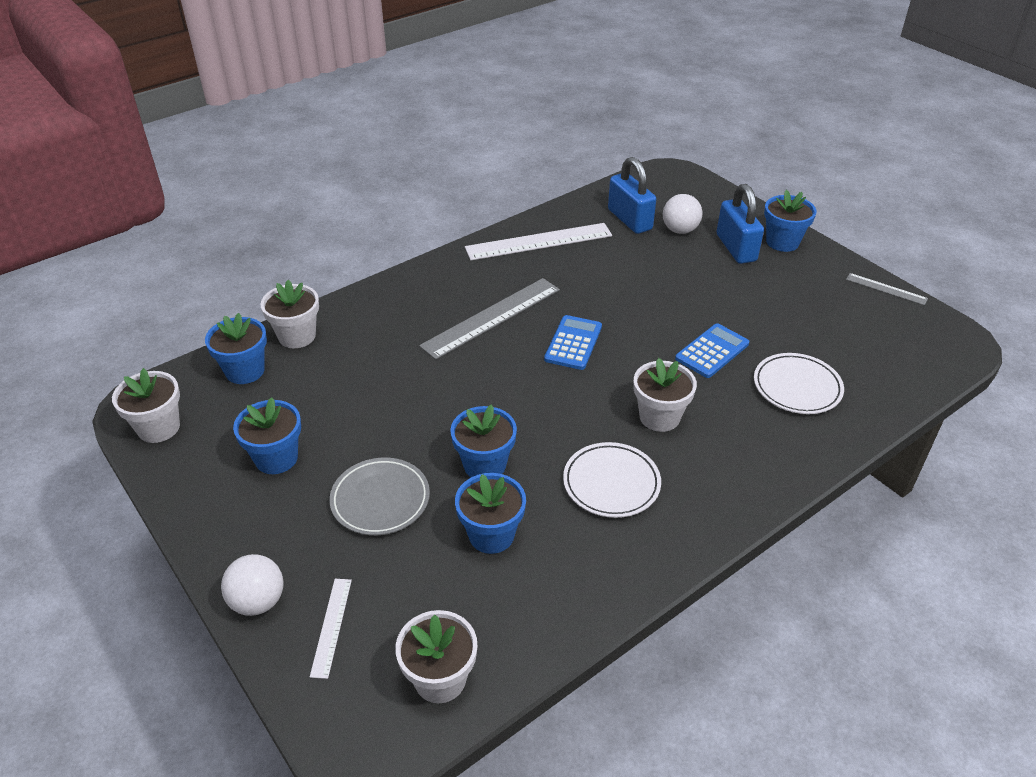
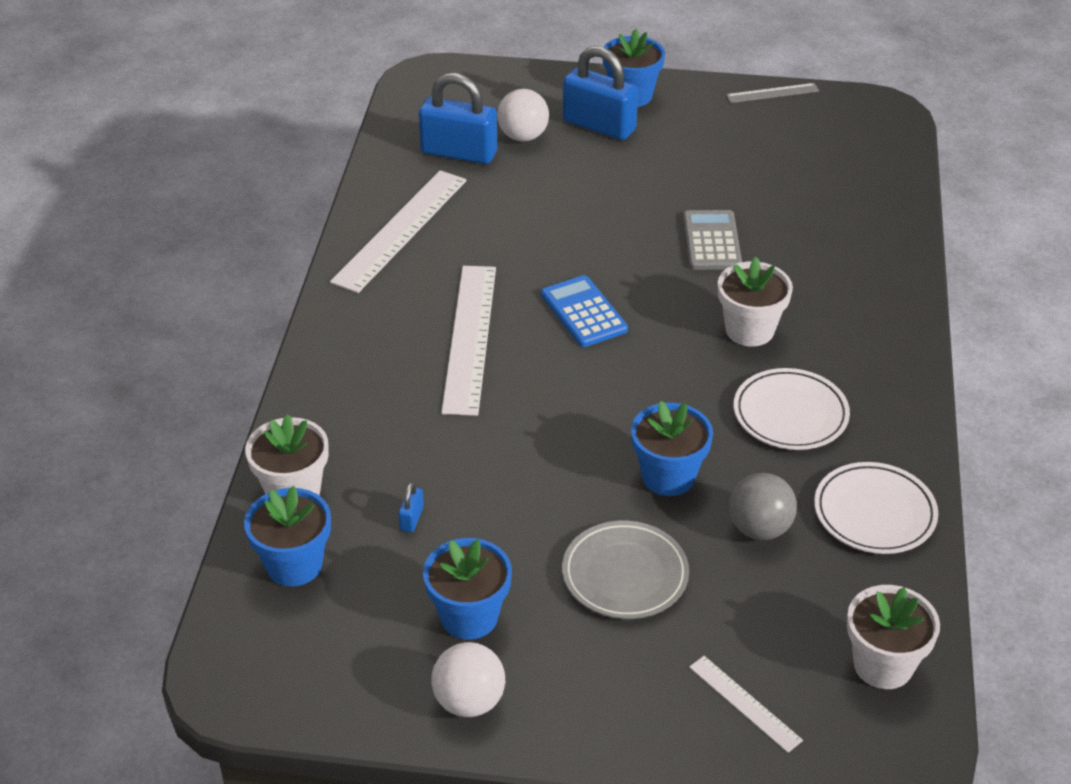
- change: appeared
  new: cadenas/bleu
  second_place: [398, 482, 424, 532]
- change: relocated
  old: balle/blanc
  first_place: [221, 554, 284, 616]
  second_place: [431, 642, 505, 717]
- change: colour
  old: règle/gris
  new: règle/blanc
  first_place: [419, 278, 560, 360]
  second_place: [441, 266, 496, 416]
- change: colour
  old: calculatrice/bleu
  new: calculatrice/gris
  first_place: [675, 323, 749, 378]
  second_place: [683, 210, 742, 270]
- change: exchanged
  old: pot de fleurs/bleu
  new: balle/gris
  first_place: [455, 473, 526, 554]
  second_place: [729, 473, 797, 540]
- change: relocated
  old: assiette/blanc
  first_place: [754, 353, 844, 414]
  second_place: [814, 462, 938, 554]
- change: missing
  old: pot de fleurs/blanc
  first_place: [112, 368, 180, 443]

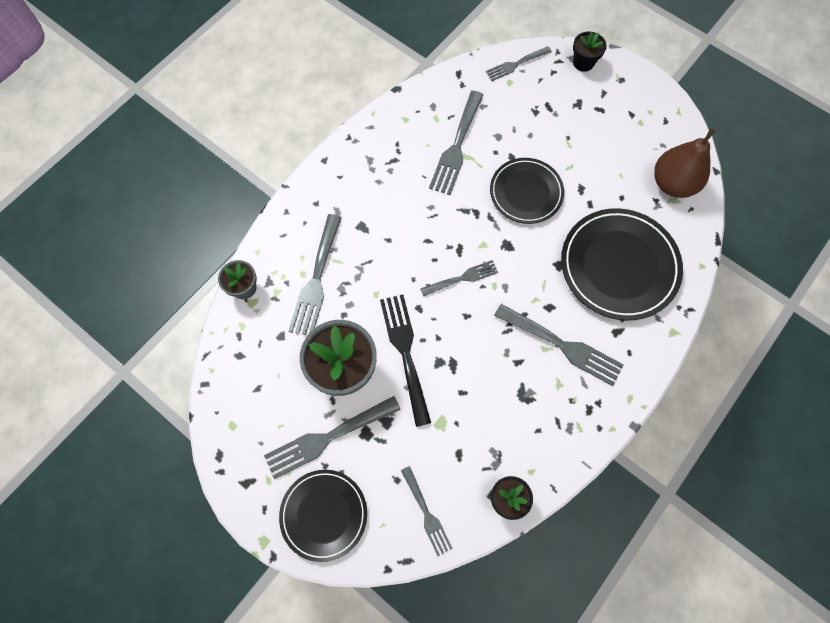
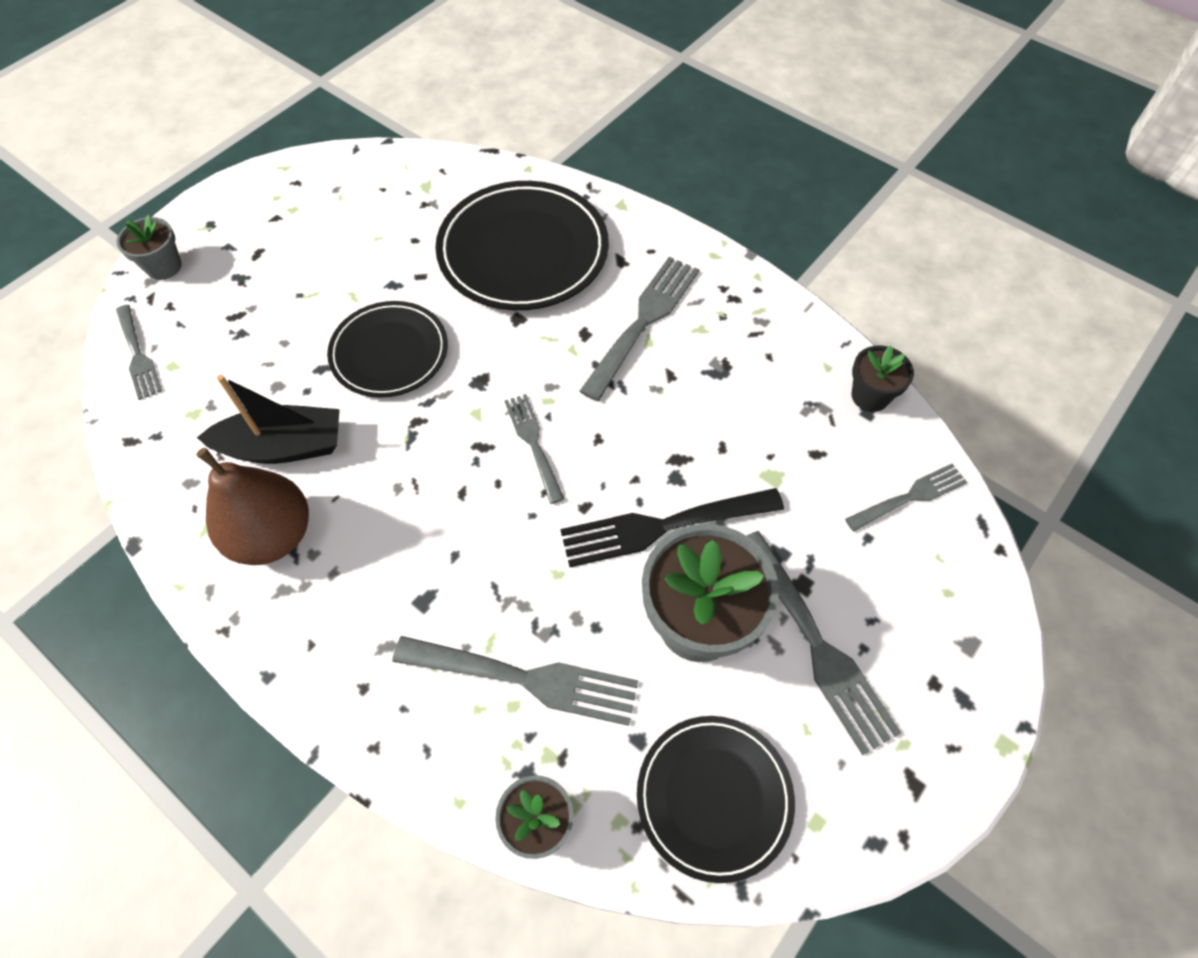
- change: colour
  old: pot de fleurs/noir
  new: pot de fleurs/gris
  first_place: [573, 31, 607, 72]
  second_place: [117, 215, 182, 280]
- change: relocated
  old: poire/marron
  first_place: [654, 128, 716, 198]
  second_place: [196, 448, 309, 565]
- change: exchanged
  old: fourchette/gris
  new: bateau/noir
  first_place: [429, 91, 483, 195]
  second_place: [197, 375, 340, 464]
- change: relocated
  old: assiette/noir
  first_place: [279, 470, 367, 562]
  second_place: [637, 716, 795, 883]

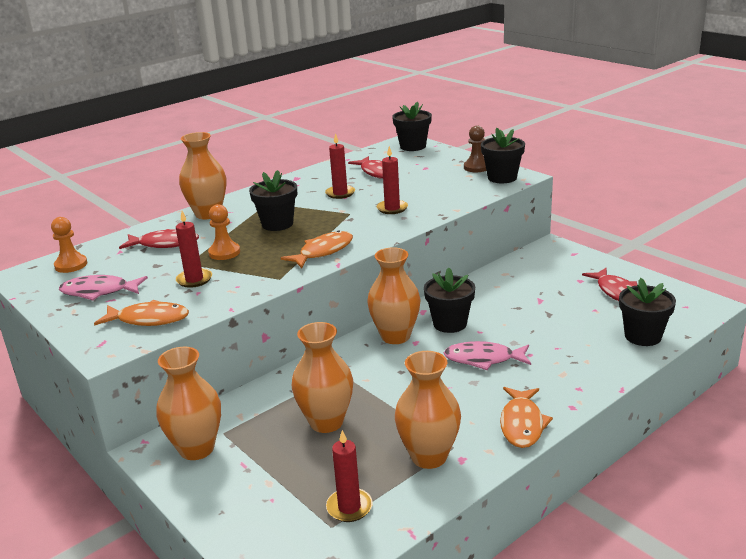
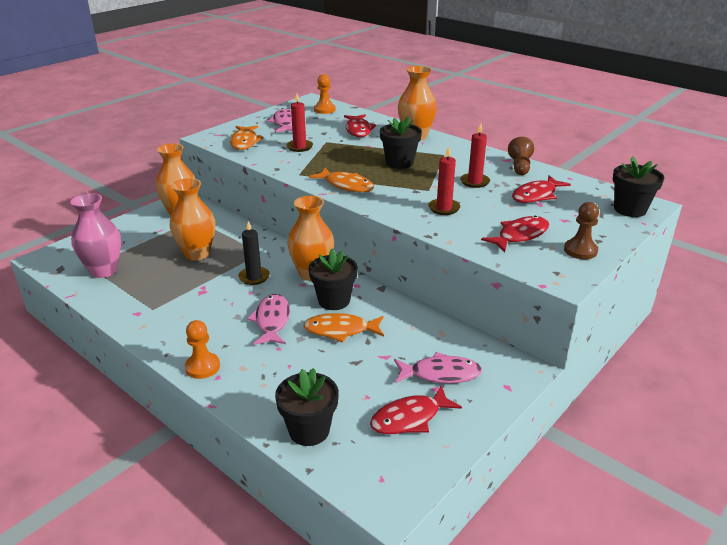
- change: exchanged
  old: bougie/rouge
  new: vase/rose
  first_place: [326, 430, 373, 522]
  second_place: [70, 193, 121, 278]
- change: relocated
  old: pion/orange
  first_place: [208, 204, 240, 260]
  second_place: [185, 320, 220, 379]
- change: appeared
  new: bougie/noir
  second_place: [238, 221, 270, 285]
- change: relocated
  old: poisson/orange
  first_place: [500, 387, 553, 448]
  second_place: [303, 313, 384, 343]
- change: appeared
  new: poisson/rose
  second_place: [394, 352, 482, 383]
- change: appeared
  new: poisson/rouge
  second_place: [481, 215, 549, 252]
- change: appeared
  new: pion/marron
  second_place: [508, 137, 534, 175]
- change: missing
  old: vase/orange
  first_place: [395, 351, 461, 469]
- change: missing
  old: pot de fleurs/noir
  first_place: [481, 128, 525, 183]

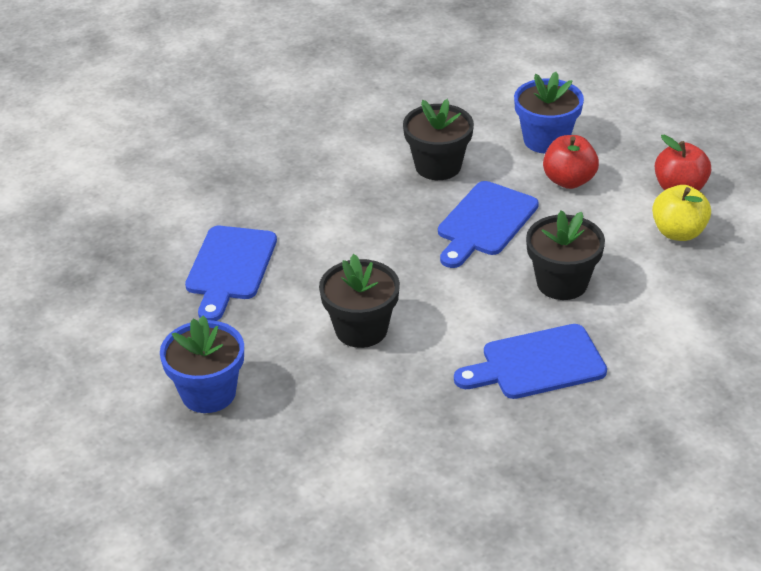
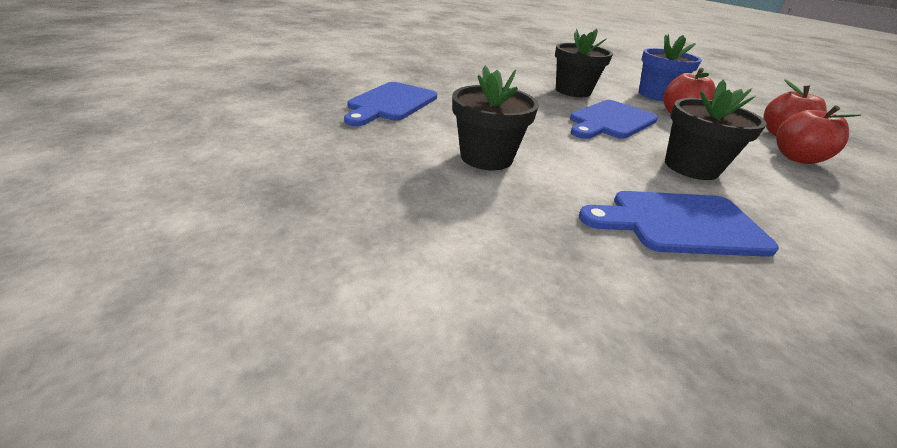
- change: colour
  old: pomme/jaune
  new: pomme/rouge
  first_place: [652, 185, 711, 241]
  second_place: [776, 105, 861, 164]
- change: missing
  old: pot de fleurs/bleu
  first_place: [160, 316, 244, 413]

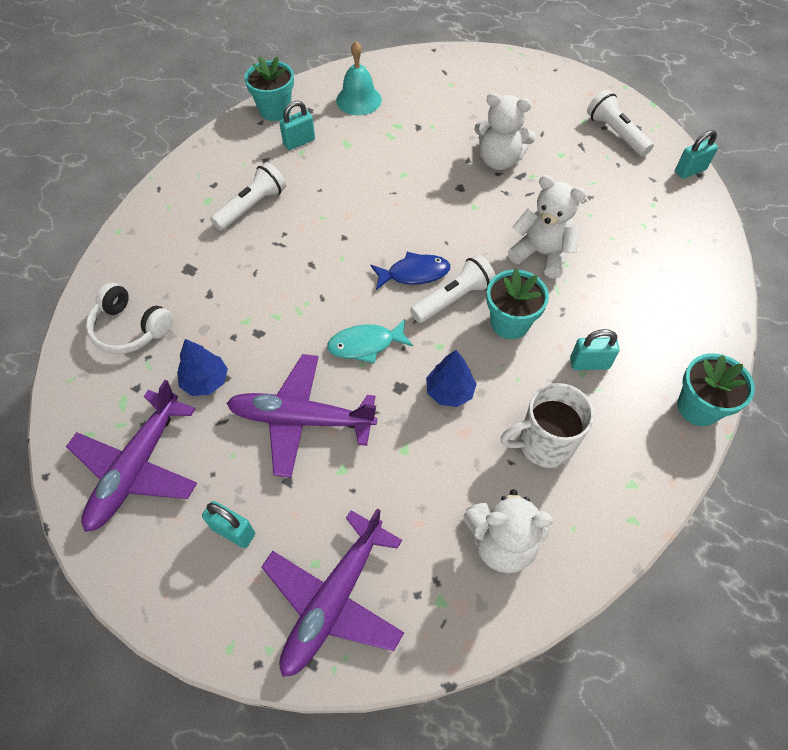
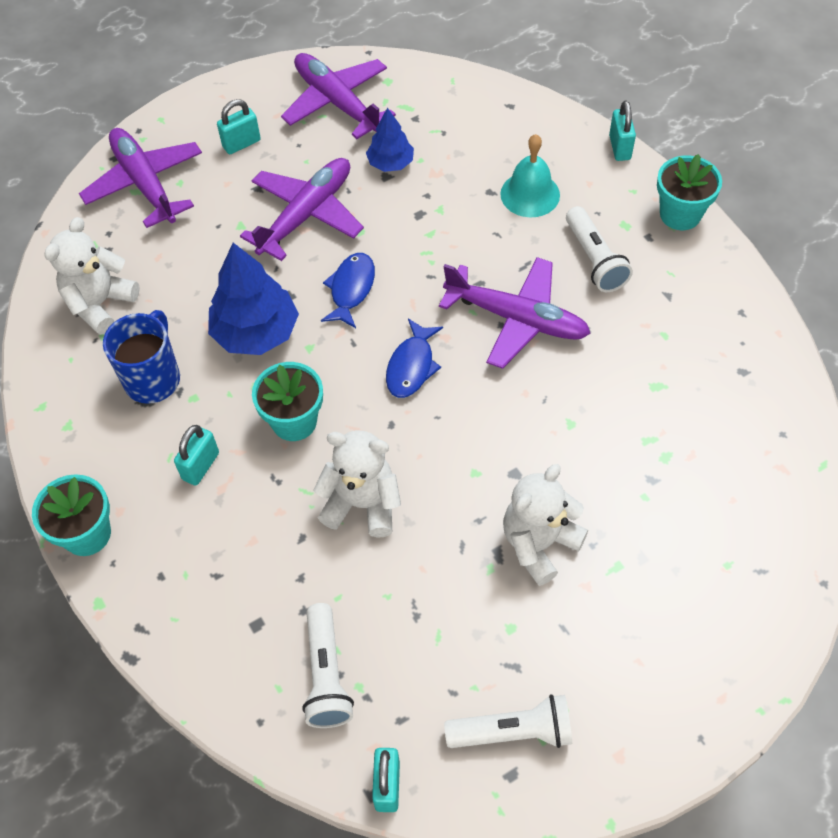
- change: colour
  old: tasse/blanc
  new: tasse/bleu
  first_place: [501, 383, 594, 468]
  second_place: [103, 310, 180, 404]
- change: size
  old: arbre/bleu
  first_place: [426, 350, 477, 407]
  second_place: [208, 243, 299, 355]
  factor: 1.71
- change: relocated
  old: lampe de poche/blanc
  first_place: [410, 255, 495, 323]
  second_place: [302, 603, 354, 728]
- change: spun
  old: ours en peluche/blanc
  first_place: [508, 175, 587, 279]
  second_place: [313, 430, 401, 538]
  degrees: -135
- change: colour
  old: poisson/turquoise
  new: poisson/bleu
  first_place: [327, 319, 413, 364]
  second_place: [321, 253, 375, 328]
- change: appeared
  new: avion/violet
  second_place: [439, 257, 590, 369]
- change: relocated
  old: cloche/turquoise
  first_place: [336, 41, 382, 115]
  second_place: [500, 134, 560, 217]
- change: relocated
  old: cadenas/turquoise
  first_place: [279, 101, 315, 150]
  second_place: [609, 101, 636, 161]
- change: relocated
  old: pot de fleurs/turquoise
  first_place: [244, 56, 294, 121]
  second_place: [657, 154, 722, 230]
- change: missing
  old: casque audio/blanc
  first_place: [86, 283, 173, 354]

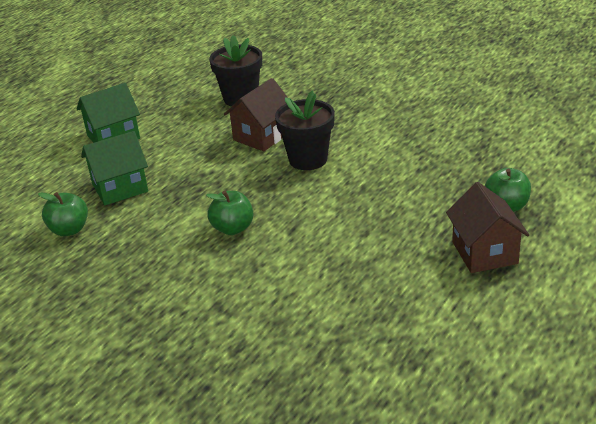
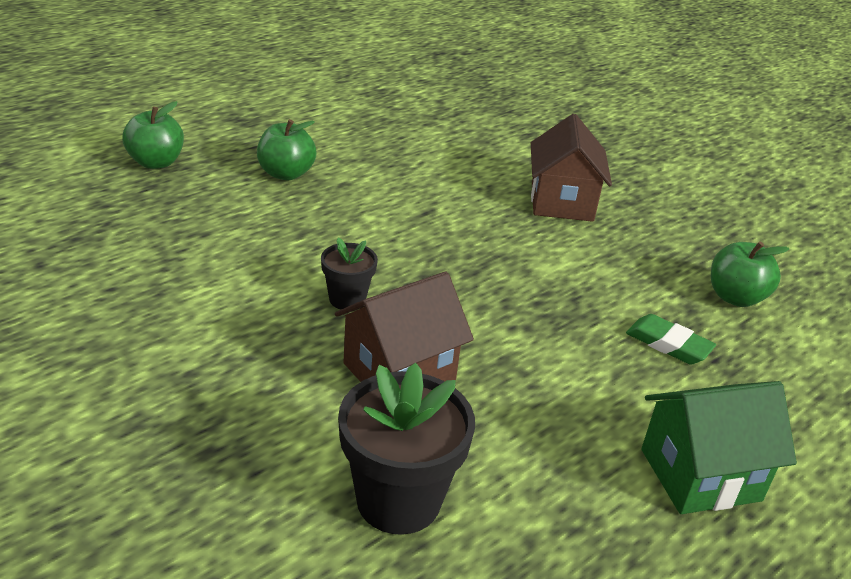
- change: relocated
  old: pomme/vert
  first_place: [206, 191, 254, 235]
  second_place: [257, 119, 317, 180]
- change: size
  old: pot de fleurs/noir
  first_place: [275, 90, 335, 170]
  second_place: [321, 237, 378, 309]
  factor: 0.55
- change: relocated
  old: maison/marron
  first_place: [446, 182, 529, 273]
  second_place: [531, 114, 612, 222]
- change: exchanged
  old: maison/vert
  new: gomme/vert
  first_place: [81, 131, 148, 205]
  second_place: [626, 314, 716, 365]

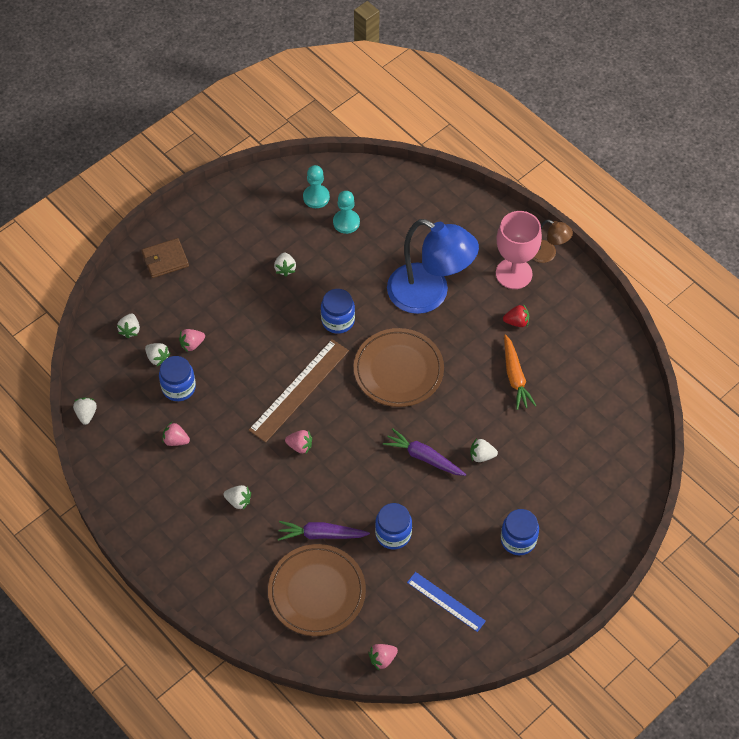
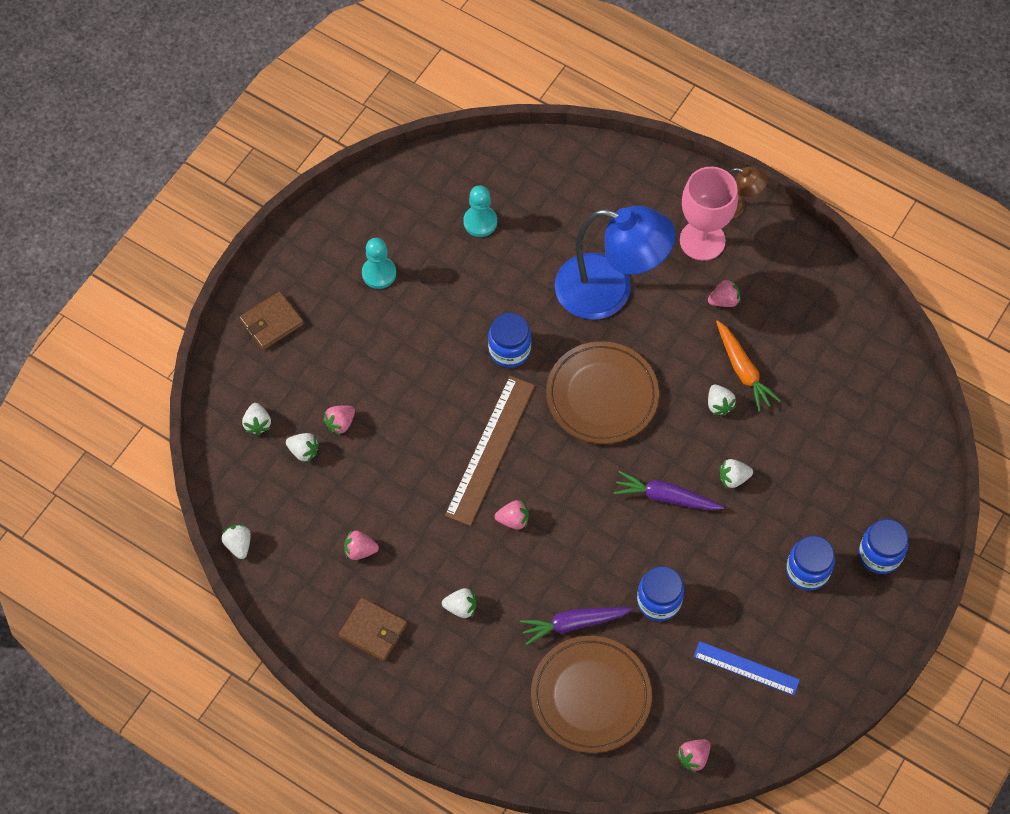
- change: appeared
  new: portefeuille/marron
  second_place: [339, 597, 407, 661]
- change: relocated
  old: pion/turquoise
  first_place: [303, 165, 330, 208]
  second_place: [362, 238, 396, 289]
- change: colour
  old: fraise/rouge
  new: fraise/rose
  first_place: [503, 304, 529, 327]
  second_place: [708, 278, 740, 307]
- change: relocated
  old: fraise/blanc
  first_place: [274, 252, 296, 277]
  second_place: [708, 384, 736, 416]
- change: relocated
  old: bocal/bleu
  first_place: [159, 356, 196, 401]
  second_place: [859, 519, 909, 574]

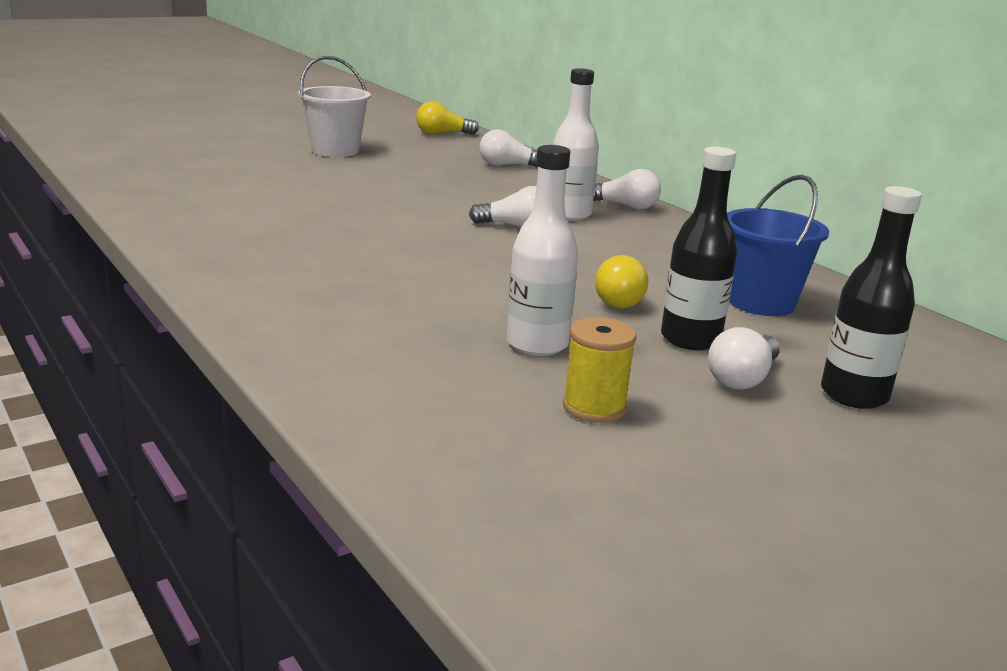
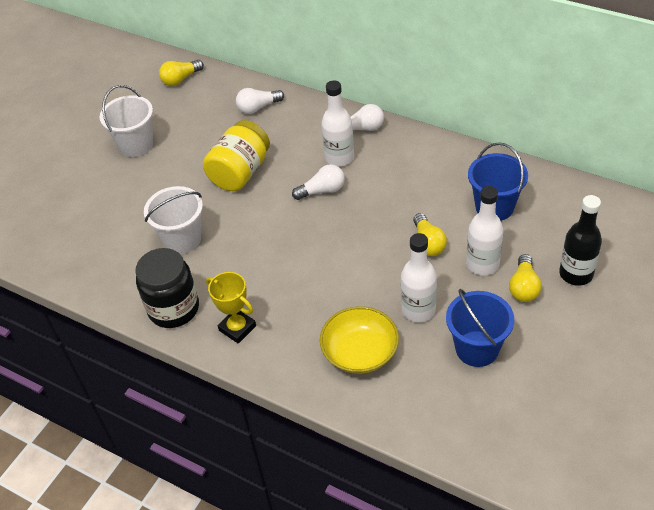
- change: appeared
  new: bocal/noir
  second_place: [136, 248, 199, 328]
- change: appeared
  new: seau/blanc
  second_place: [144, 186, 203, 254]
- change: appeared
  new: bocal/jaune
  second_place: [203, 120, 270, 191]
- change: appeared
  new: trophée/jaune
  second_place: [206, 272, 256, 344]
- change: appeared
  new: bol/jaune
  second_place: [320, 306, 399, 374]
- change: exchanged
  old: bobine/jaune
  new: seau/bleu
  first_place: [563, 317, 637, 423]
  second_place: [446, 289, 514, 367]
- change: colour
  old: bouteille/noir
  new: bouteille/blanc
  first_place: [661, 147, 737, 350]
  second_place: [466, 186, 503, 275]
- change: colour
  old: ampoule/blanc
  new: ampoule/jaune
  first_place: [708, 327, 780, 390]
  second_place: [509, 254, 542, 302]

